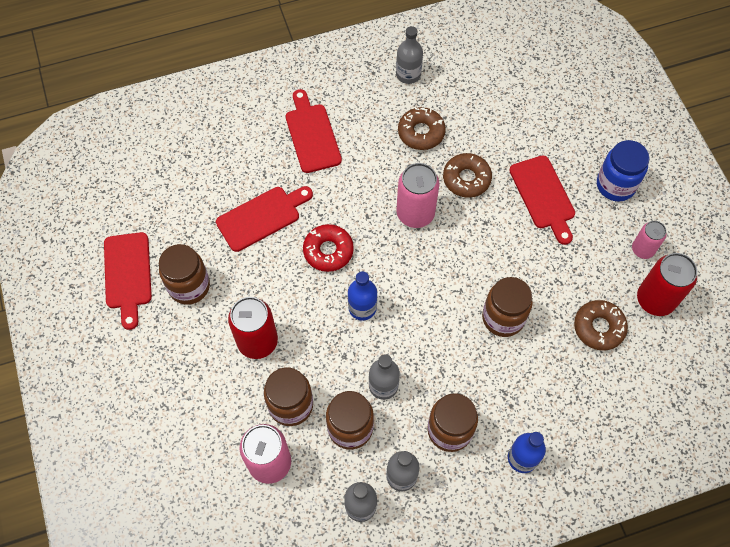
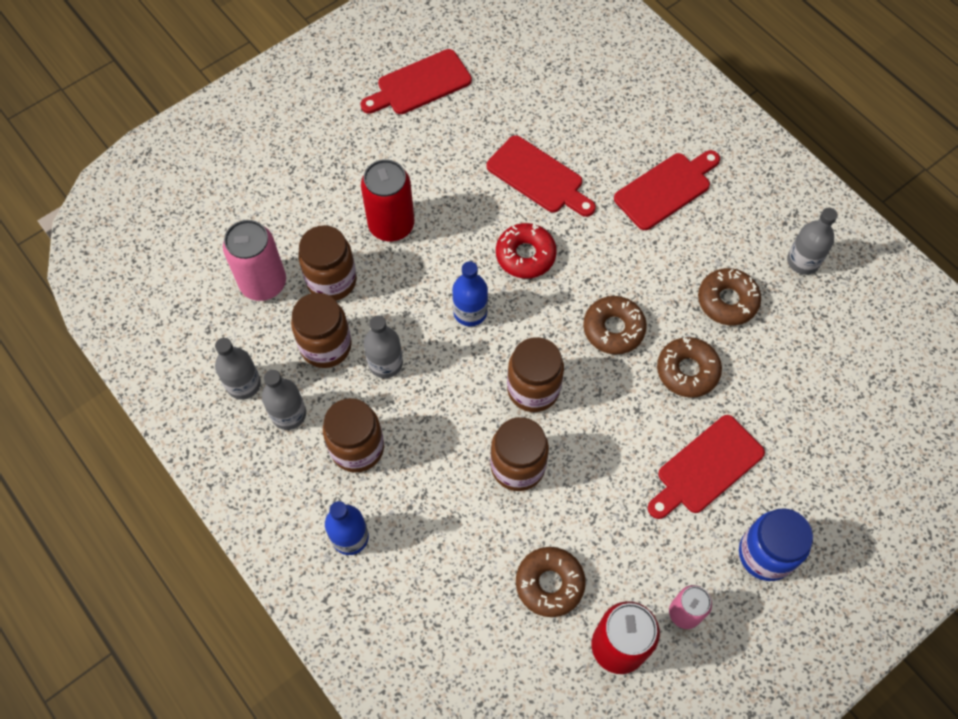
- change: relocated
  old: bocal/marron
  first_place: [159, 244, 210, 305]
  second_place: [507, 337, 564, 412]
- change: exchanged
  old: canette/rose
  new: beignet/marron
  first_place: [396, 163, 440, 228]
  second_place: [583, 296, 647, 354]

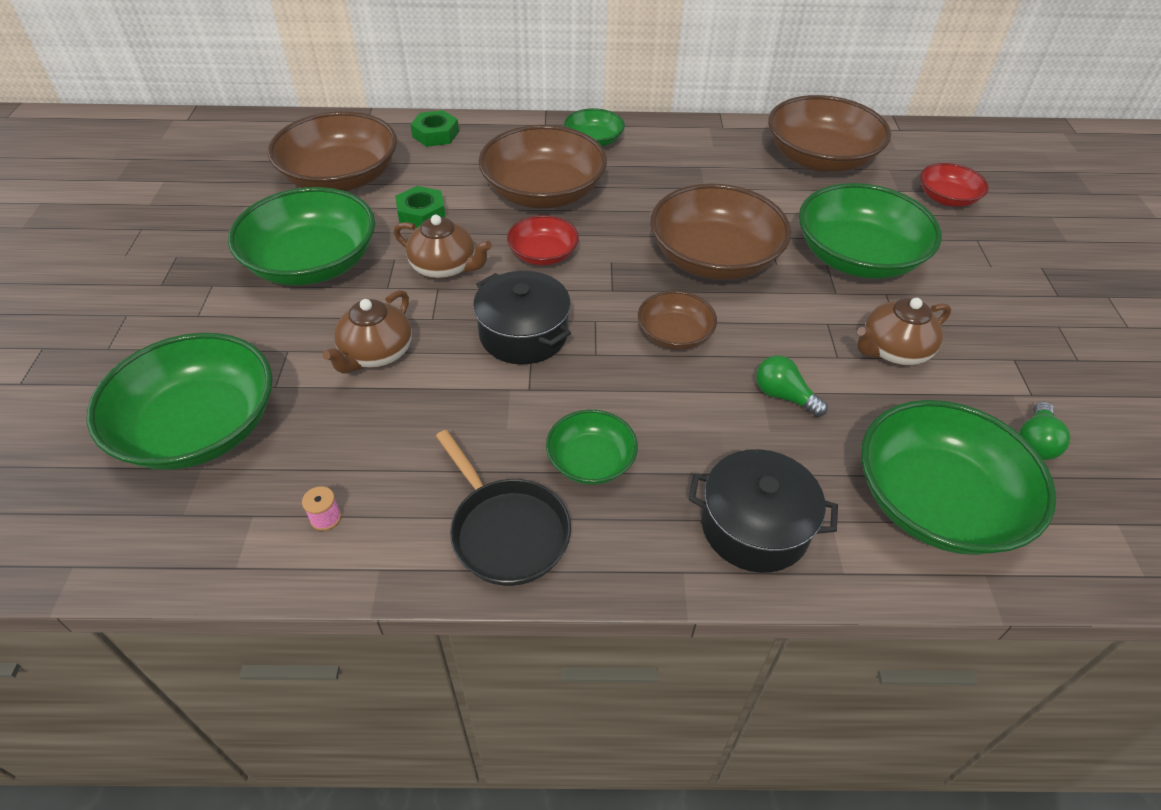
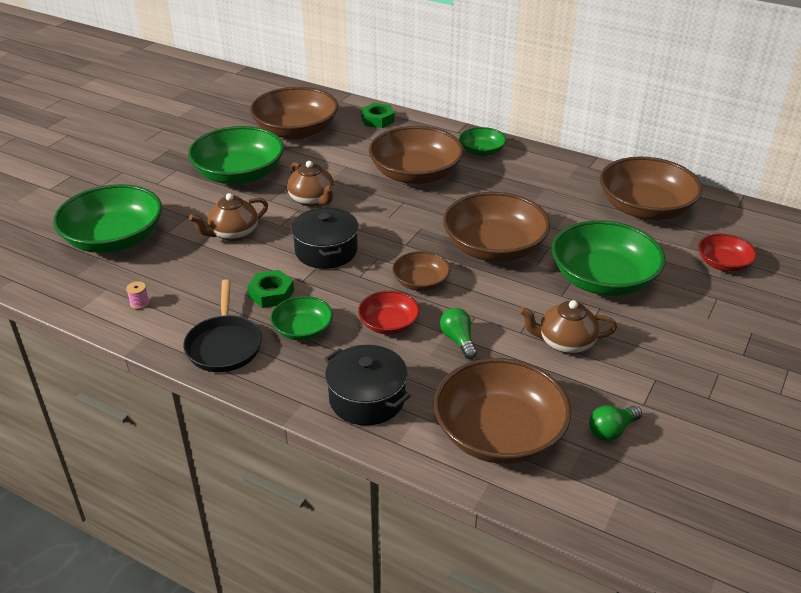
- change: relocated
  old: écrou/vert
  first_place: [395, 186, 446, 228]
  second_place: [247, 270, 294, 308]
- change: relocated
  old: bol/rouge
  first_place: [507, 215, 579, 266]
  second_place: [358, 291, 420, 335]
- change: colour
  old: bol/vert
  new: bol/marron
  first_place: [861, 400, 1056, 555]
  second_place: [434, 358, 571, 464]

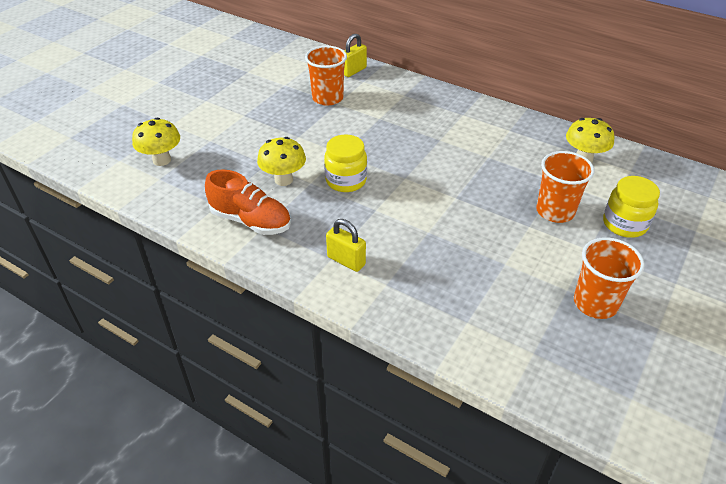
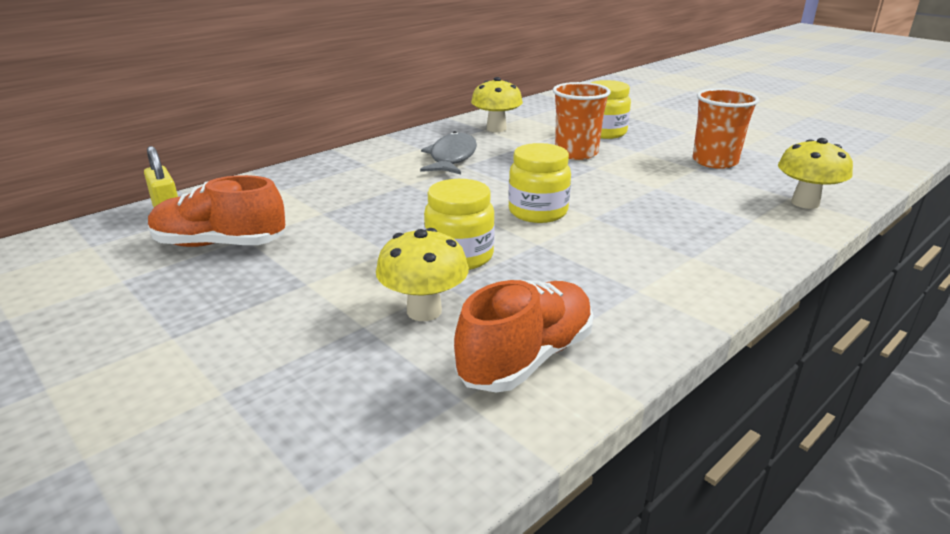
- change: exchanged
  old: gobelet/orange
  new: chaussure/orange
  first_place: [305, 46, 347, 106]
  second_place: [148, 175, 285, 247]
- change: appeared
  new: poisson/gris
  second_place: [420, 131, 477, 174]
- change: appeared
  new: bocal/jaune
  second_place: [508, 143, 571, 223]
- change: relocated
  old: champignon/jaune
  first_place: [132, 117, 180, 166]
  second_place: [778, 138, 853, 209]
- change: missing
  old: cadenas/jaune
  first_place: [326, 219, 366, 272]

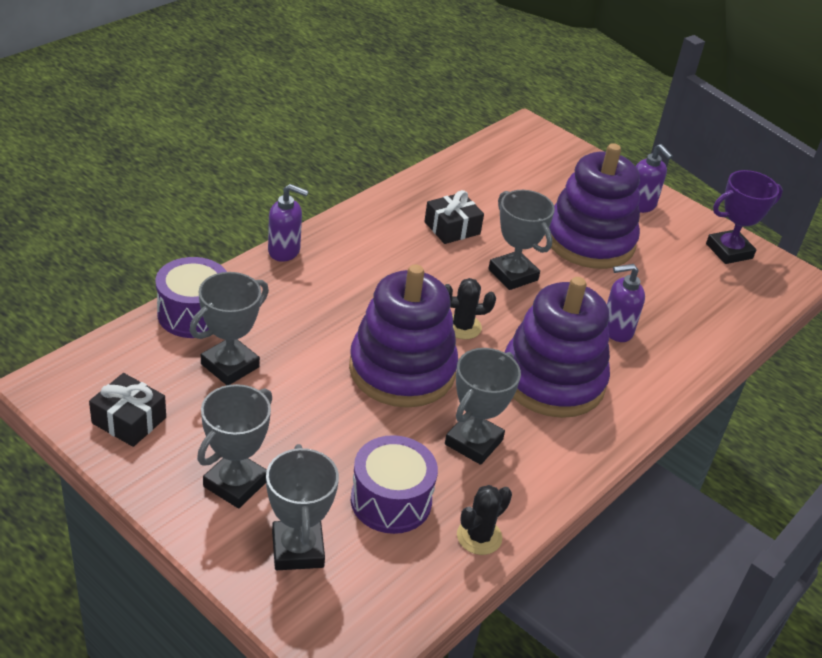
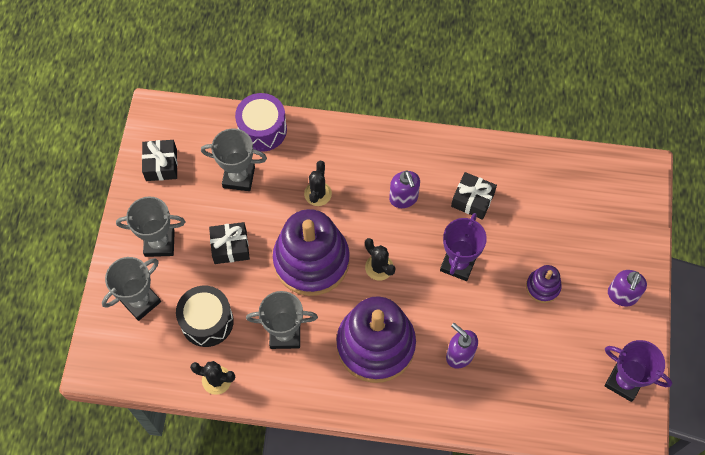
- change: colour
  old: tambour/violet
  new: tambour/noir
  first_place: [351, 435, 438, 534]
  second_place: [176, 286, 234, 347]
- change: appeared
  new: cadeau/noir
  second_place: [209, 222, 250, 264]
- change: appeared
  new: cactus/noir
  second_place: [304, 161, 332, 206]
- change: relocated
  old: distributeur de savon/violet
  first_place: [268, 184, 309, 262]
  second_place: [389, 170, 420, 208]
- change: colour
  old: trophée/gris
  new: trophée/violet
  first_place: [488, 190, 555, 290]
  second_place: [440, 213, 487, 281]
- change: size
  old: jouet à empiler/violet
  first_place: [545, 143, 640, 269]
  second_place: [526, 265, 562, 303]
  factor: 0.45

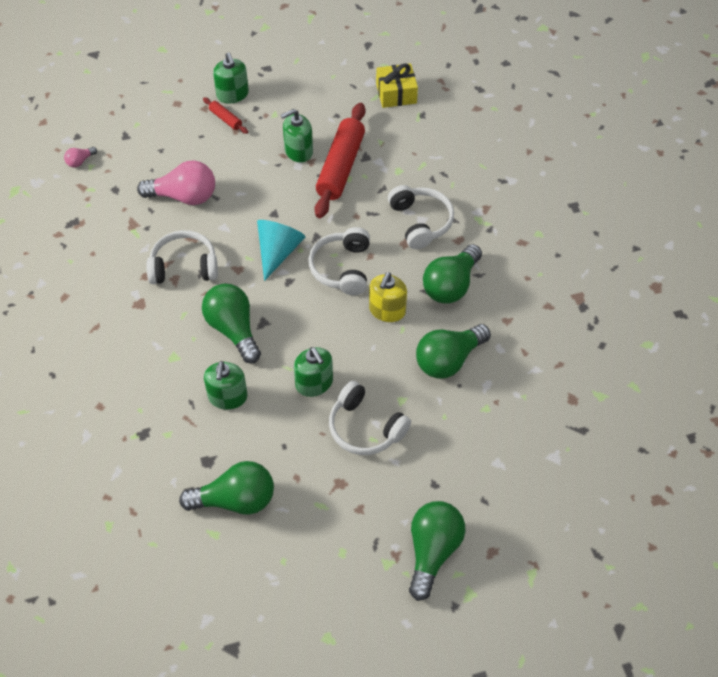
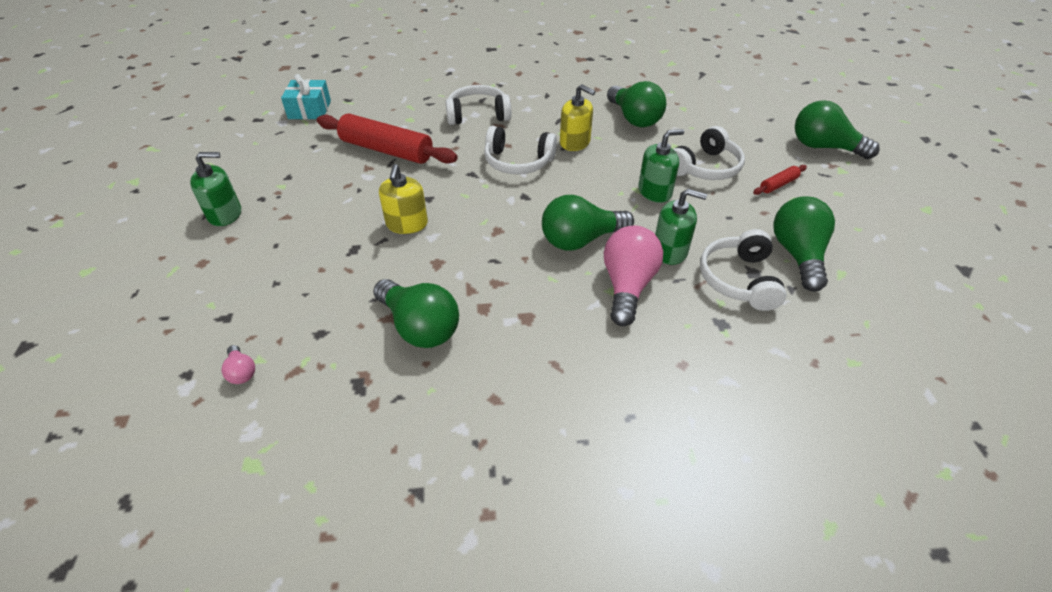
- change: colour
  old: cadeau/jaune
  new: cadeau/turquoise
  first_place: [376, 63, 418, 108]
  second_place: [281, 74, 331, 119]
- change: relocated
  old: ampoule/vert
  first_place: [423, 244, 482, 304]
  second_place: [373, 279, 459, 348]
- change: appeared
  new: distributeur de savon/jaune
  second_place: [379, 164, 428, 234]
- change: relocated
  old: ampoule/rose
  first_place: [137, 161, 215, 205]
  second_place: [604, 226, 663, 326]
- change: relocated
  old: casque audio/blanc
  first_place: [146, 230, 218, 284]
  second_place: [700, 229, 787, 311]
- change: relocated
  old: rouleau à pâtisserie/rouge
  first_place: [203, 97, 248, 134]
  second_place: [753, 165, 807, 195]
- change: missing
  old: cône/turquoise
  first_place: [257, 220, 306, 281]
- change: missing
  old: distributeur de savon/vert
  first_place: [281, 109, 313, 163]

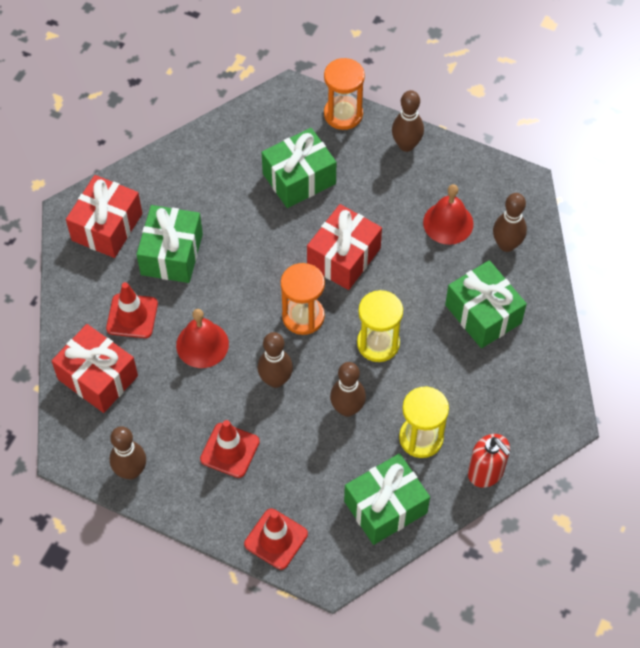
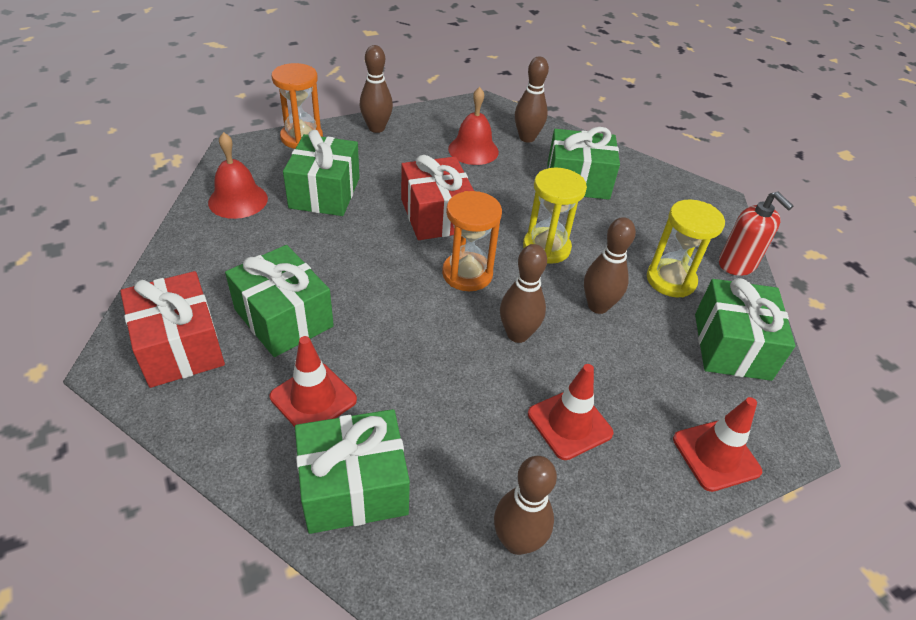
- change: relocated
  old: cloche/rouge
  first_place: [176, 309, 229, 368]
  second_place: [208, 132, 268, 219]
- change: colour
  old: cadeau/rouge
  new: cadeau/vert
  first_place: [52, 324, 138, 413]
  second_place: [295, 409, 410, 534]
- change: spun
  old: distributeur de savon/rouge
  first_place: [468, 434, 511, 488]
  second_place: [719, 192, 793, 276]
  degrees: 60

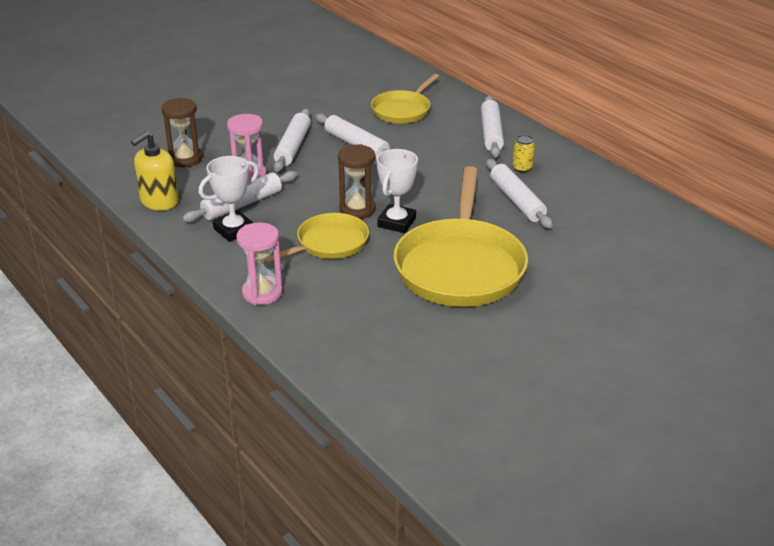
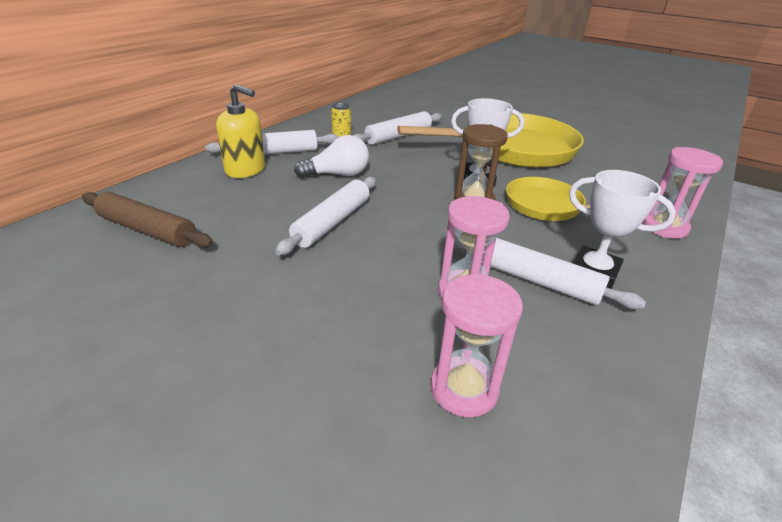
- change: appeared
  new: rouleau à pâtisserie/marron
  second_place: [82, 192, 213, 248]
- change: relocated
  old: distributeur de savon/jaune
  first_place: [131, 132, 179, 210]
  second_place: [216, 84, 265, 178]
- change: appeared
  new: ampoule/blanc
  second_place: [294, 135, 369, 178]
- change: colour
  old: sablier/marron
  new: sablier/rose
  first_place: [161, 98, 202, 167]
  second_place: [430, 274, 523, 417]
- change: missing
  old: rouleau à pâtisserie/blanc
  first_place: [273, 109, 311, 172]
- change: missing
  old: poêle/jaune
  first_place: [371, 73, 439, 124]

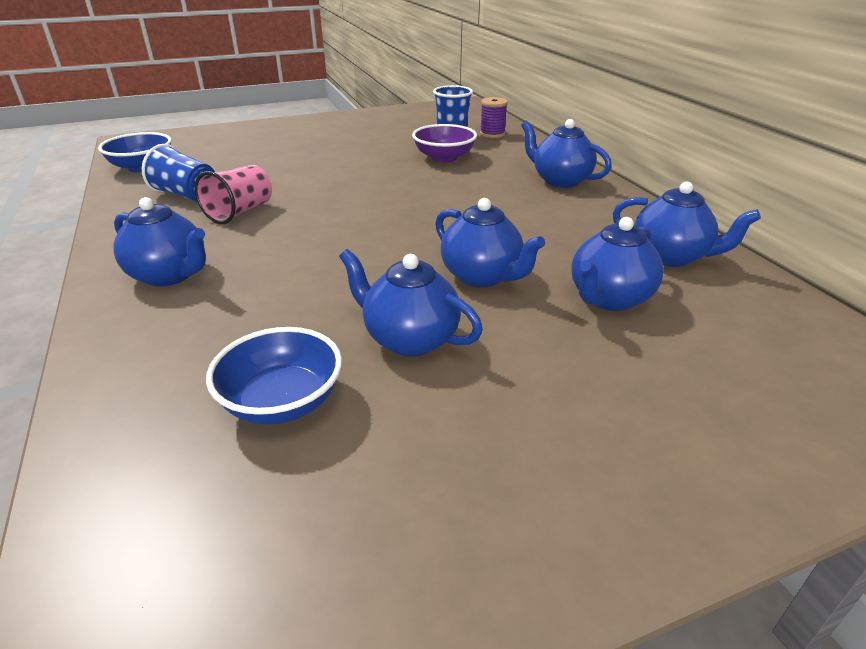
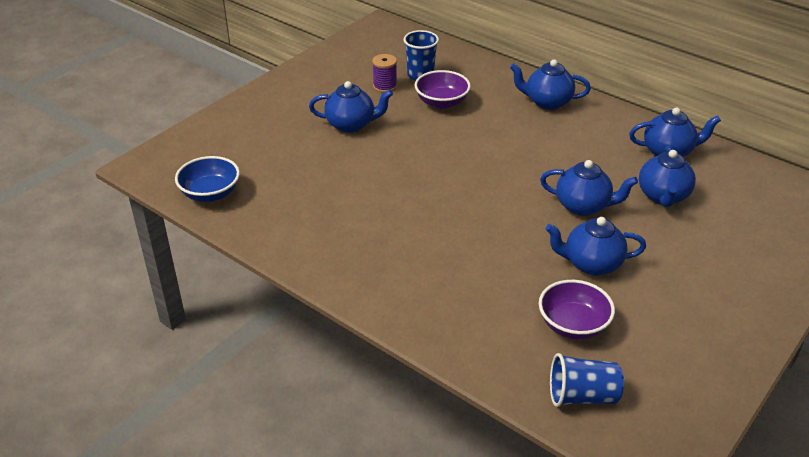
- change: relocated
  old: théière/bleu
  first_place: [113, 197, 206, 287]
  second_place: [309, 81, 393, 133]
- change: relocated
  old: bobine/violet
  first_place: [480, 97, 508, 138]
  second_place: [372, 54, 397, 93]
- change: colour
  old: bol/bleu
  new: bol/violet
  first_place: [206, 327, 342, 425]
  second_place: [539, 280, 615, 339]
- change: relocated
  old: gobelet/bleu
  first_place: [142, 144, 215, 202]
  second_place: [550, 353, 624, 407]
- change: missing
  old: gobelet/rose
  first_place: [195, 165, 272, 224]

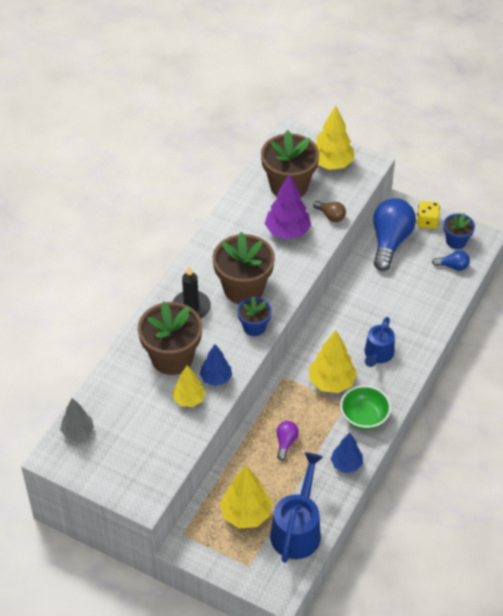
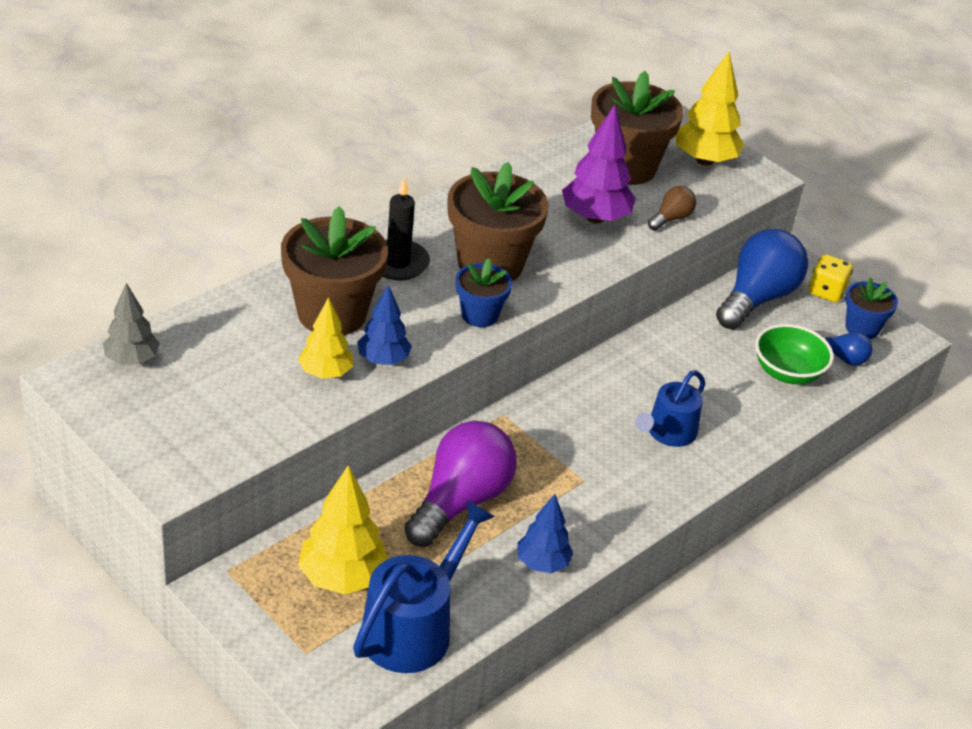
- change: size
  old: ampoule/violet
  first_place: [276, 421, 299, 460]
  second_place: [404, 421, 517, 547]
  factor: 2.13
- change: spun
  old: ampoule/marron
  first_place: [313, 201, 346, 222]
  second_place: [648, 186, 696, 231]
  degrees: -105
- change: relocated
  old: bol/vert
  first_place: [340, 385, 391, 430]
  second_place: [755, 324, 834, 384]
- change: missing
  old: arbre/jaune
  first_place: [309, 330, 357, 393]

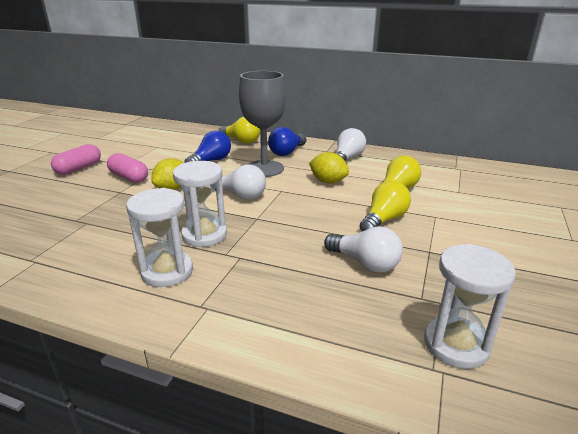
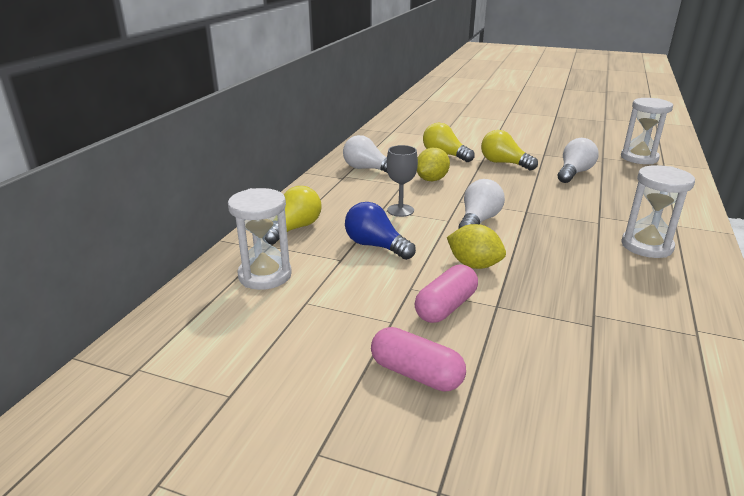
- change: relocated
  old: sablier/blanc
  first_place: [173, 161, 227, 248]
  second_place: [228, 188, 292, 290]
- change: size
  old: verre à pied/gris
  first_place: [239, 71, 286, 177]
  second_place: [386, 145, 418, 217]
  factor: 0.55
- change: missing
  old: ampoule/bleu
  first_place: [268, 127, 306, 156]

